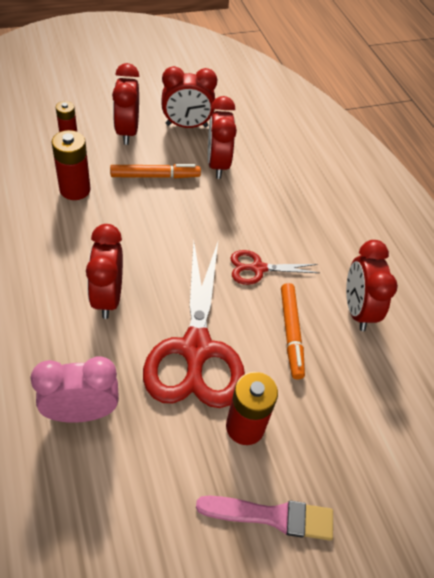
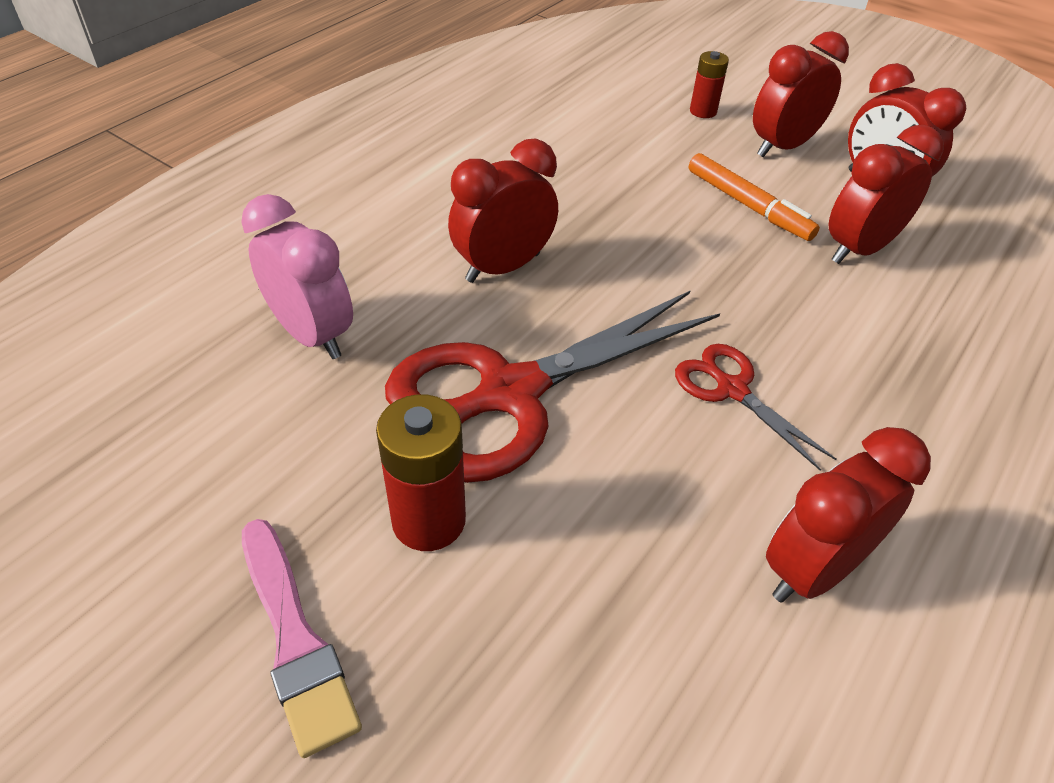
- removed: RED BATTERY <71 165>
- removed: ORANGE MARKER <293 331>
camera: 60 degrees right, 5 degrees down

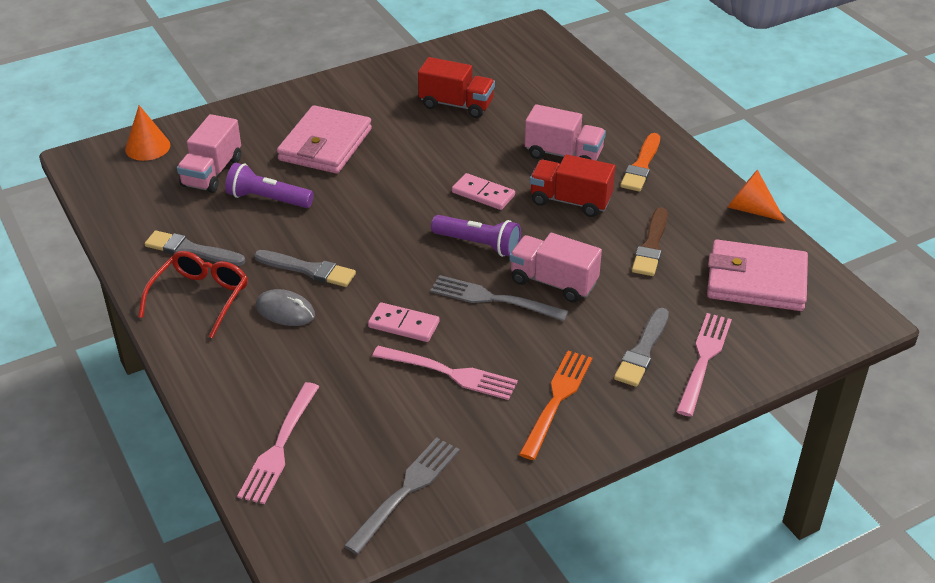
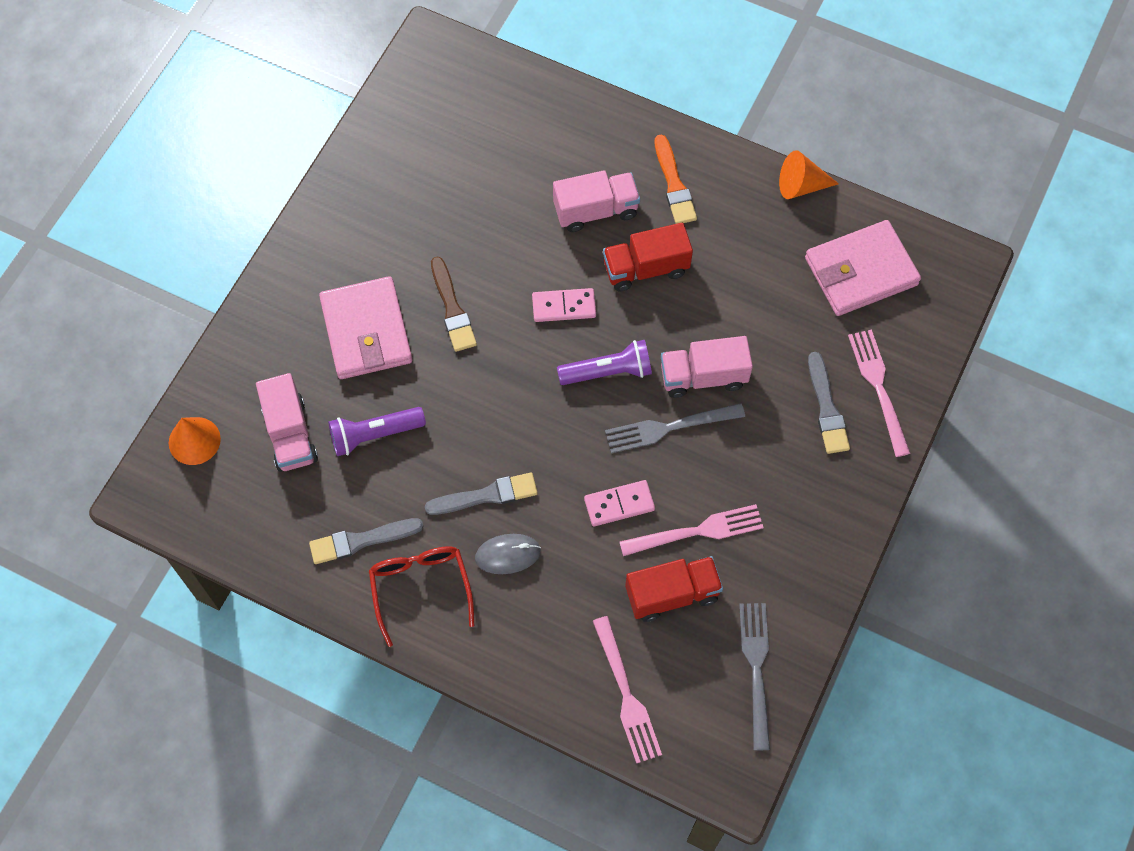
- moved: RED TRUCK <456 87> to <674 589>
- removed: ORANGE FORK <555 405>
- moved: BROWN BRUSH <650 241> to <454 304>
camera: 35 degrees left, 25 degrees up

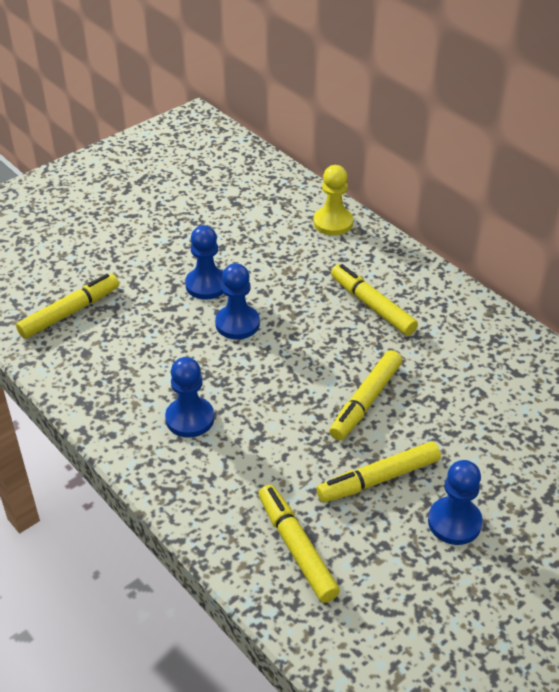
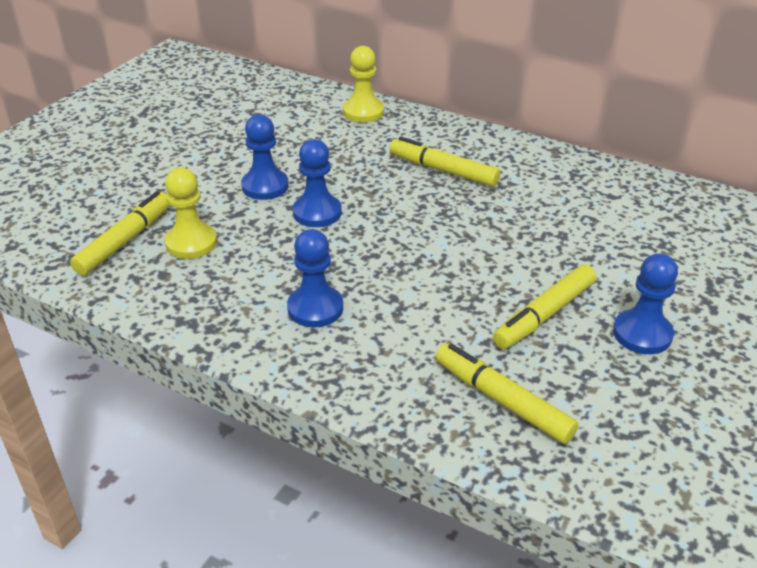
- removed: YELLOW MARKER <365 395>
- added: YELLOW PAWN <191 213>
camera: 20 degrees left, 5 degrees down

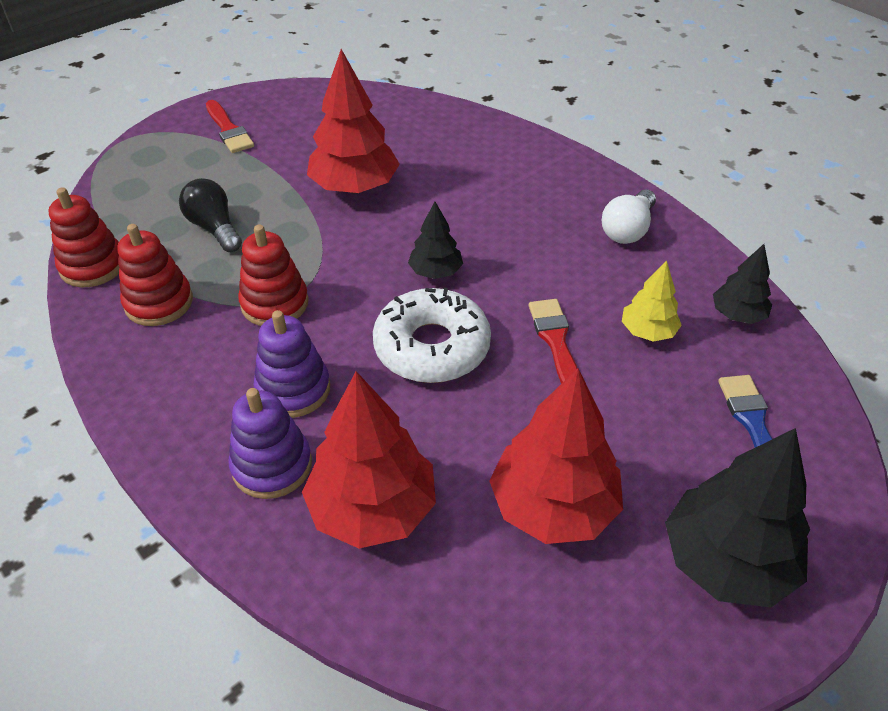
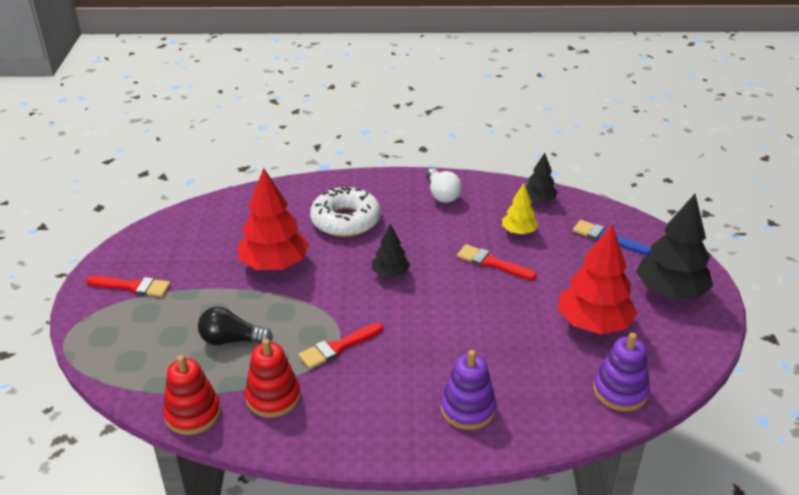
- replaced: RED STACKING TOY <273 275> to RED BRUSH <341 346>
- moved: PURPLE STACKING TOY <291 364> to <621 372>
- removed: RED TREE <369 460>
- moved: WHITE DONUT <432 335> to <345 212>
camera: 50 degrees left, 10 degrees down

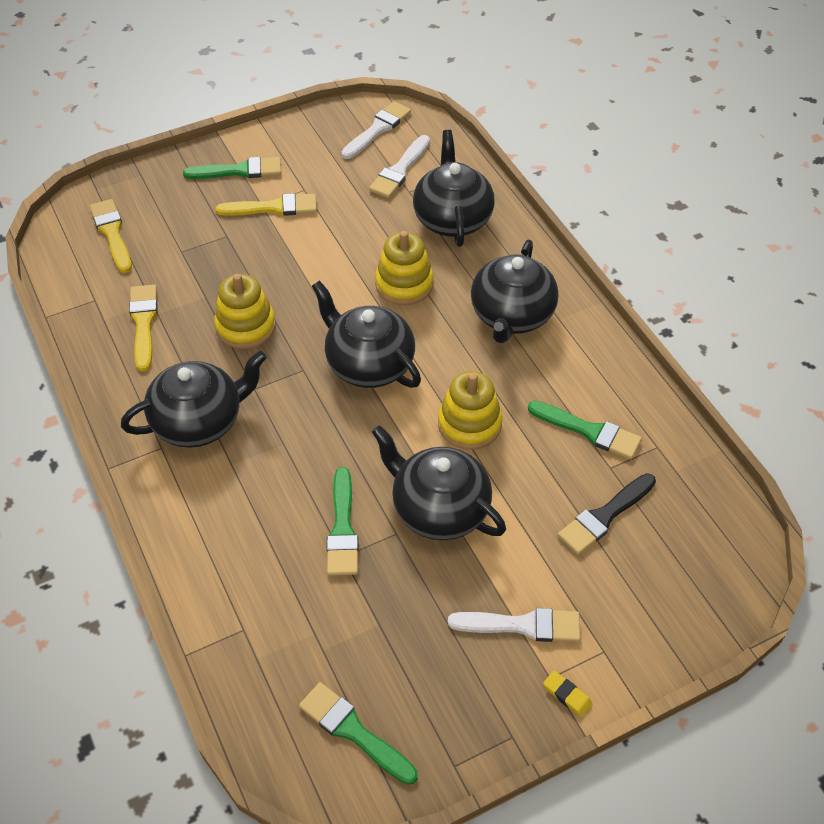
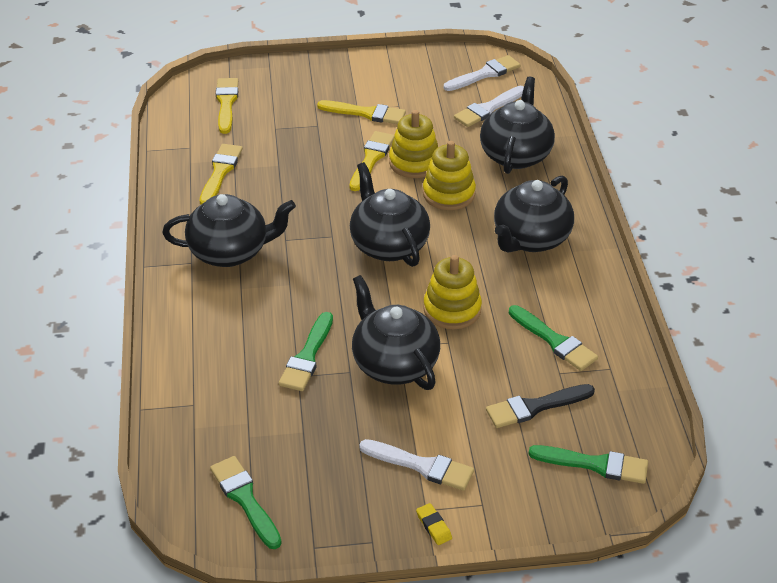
- moved: GREEN BRUSH <232 168> to <588 464>
- moved: YELLOW STACKING TOY <245 311> to <413 144>
- added: YELLOW BRUSH <372 161>
camera: 20 degrees right, 10 degrees down

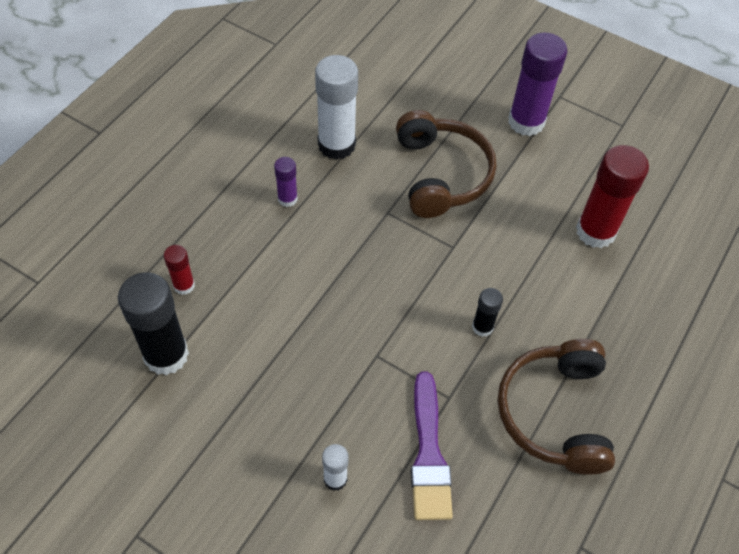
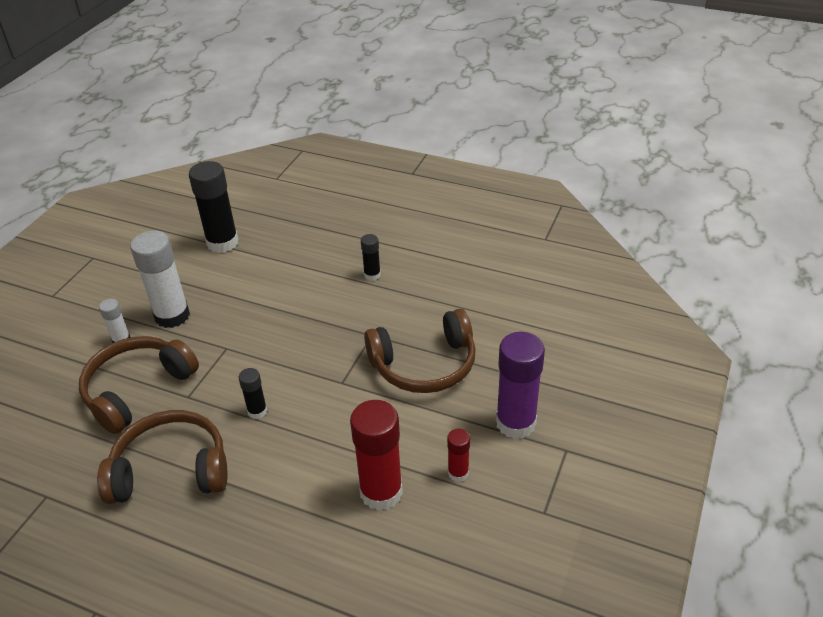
- moved: RED GLUE STICK <179 270> to <458 455>
- recoloured: PURPLE GLUE STICK <286 182> to BLACK GLUE STICK <371 257>
- moved: WHITE GLUE STICK <336 107> to <160 279>
- replaced: PURPLE BRUSH <432 446> to BROWN HEADPHONES <139 385>
camera: 85 degrees right, 15 degrees down

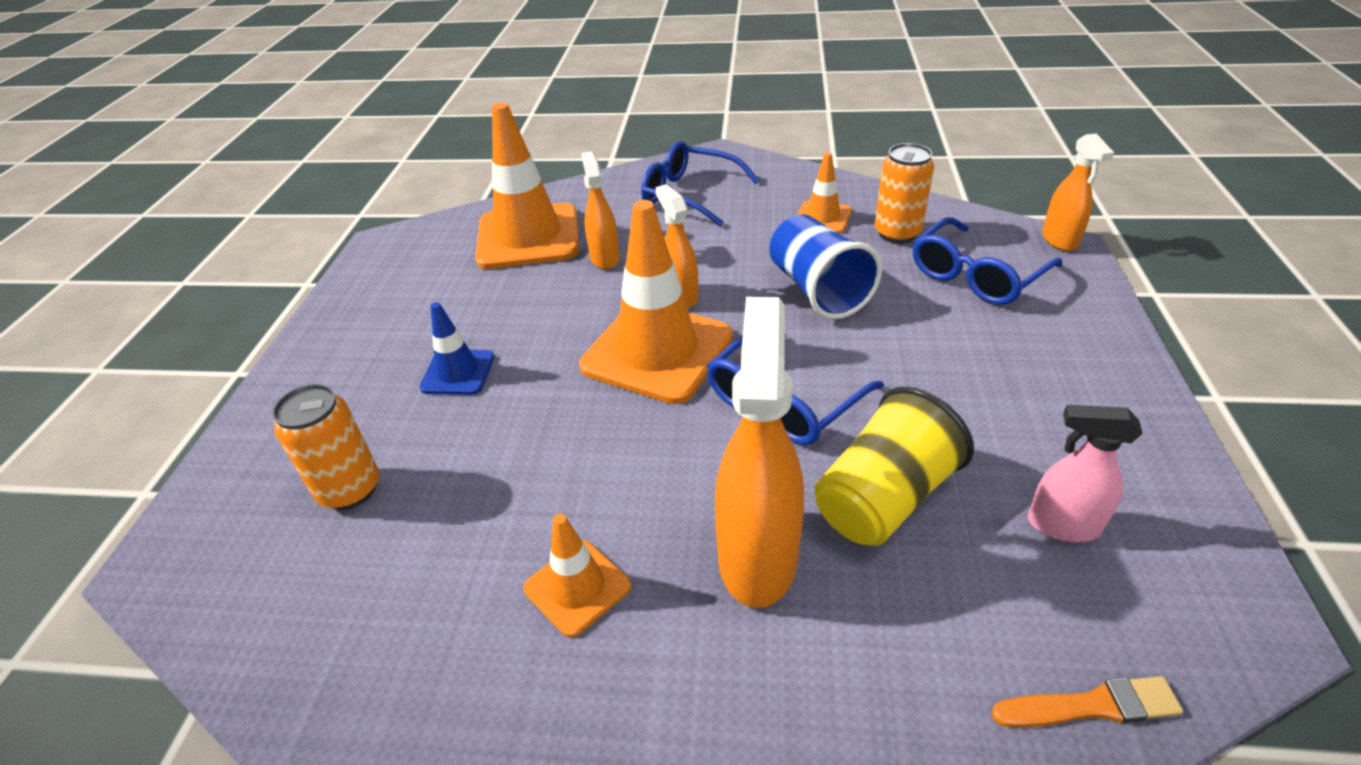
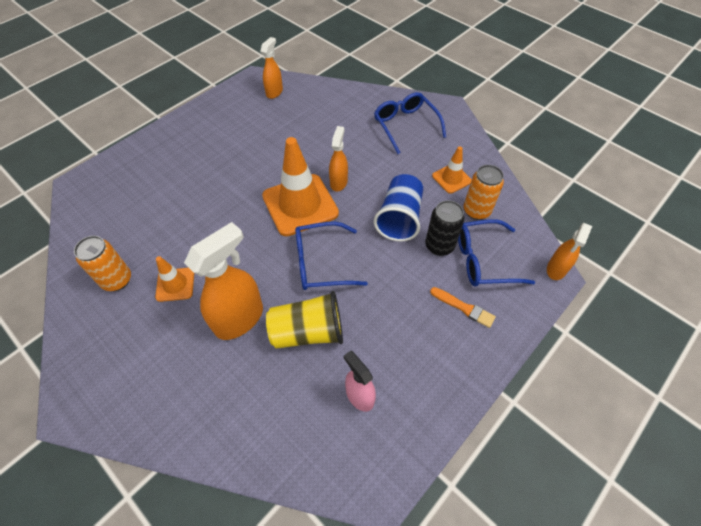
- moved: ORANGE CAN <325 447> to <102 263>
- removed: BLUE TRAFFIC CONE <457 348>
- removed: ORANGE TRAFFIC CONE <527 186>
- moved: ORANGE SPRAY BOTTLE <600 210> to <271 68>
- moved: ORANGE BRUSH <1087 702> to <463 307>
- added: BLACK CAN <445 228>
camera: 35 degrees right, 15 degrees up

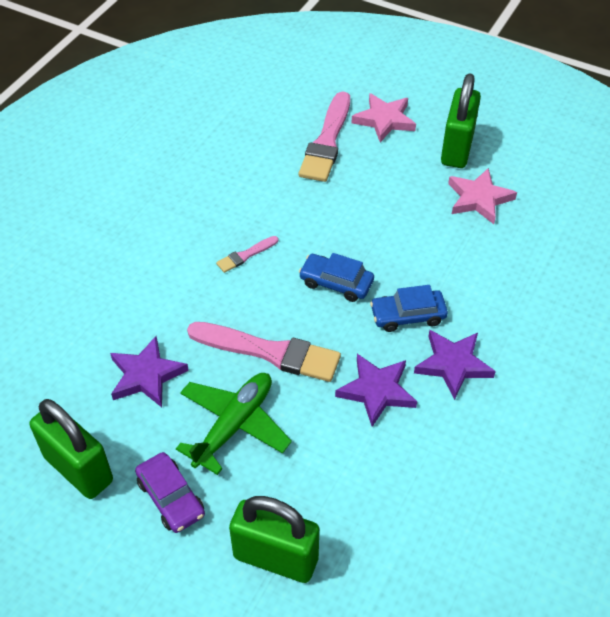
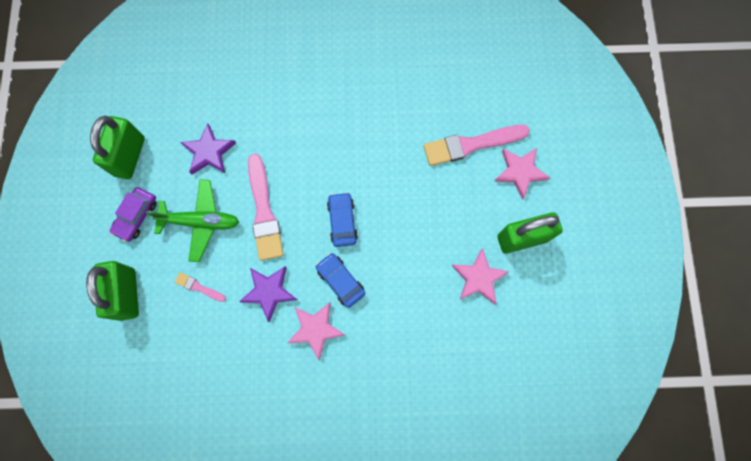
- moved: PINK BRUSH <247 254> to <200 287>
- recoloured: PURPLE STAR <455 365> to PINK STAR <316 331>
camera: 60 degrees right, 25 degrees up

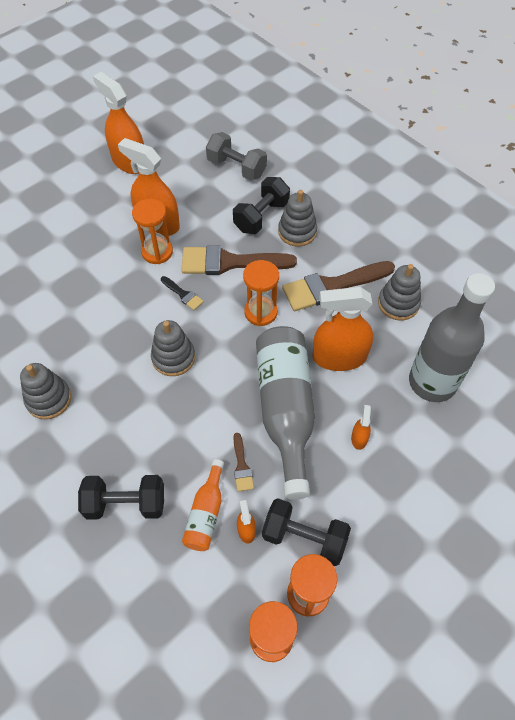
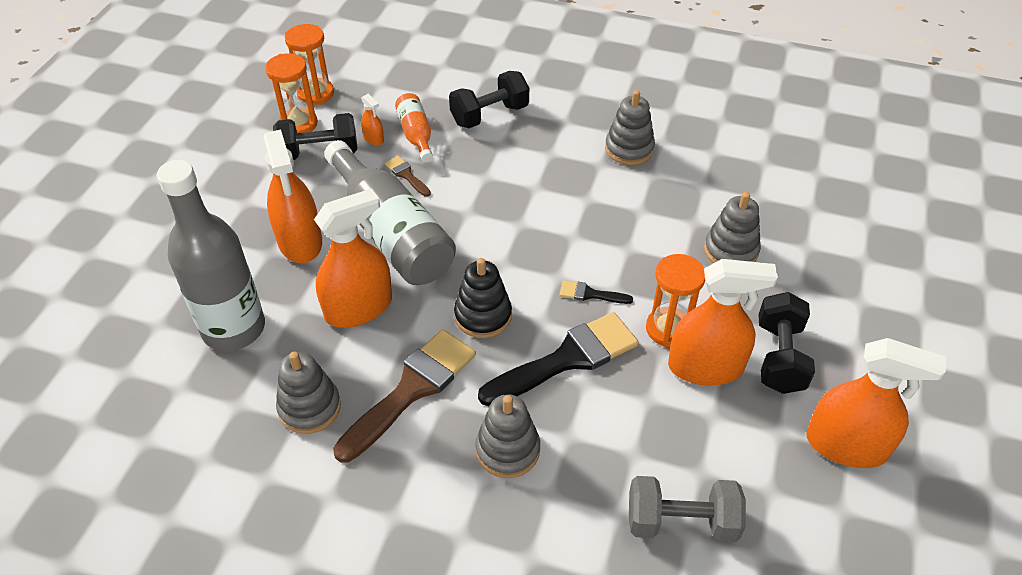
- moved: GREY STACKING TOY <173 348> to <732 227>
- recoloured: BROWN BRUSH <239 260> to BLACK BRUSH <558 359>
- moved: BLACK DUMBBELL <261 205> to <787 343>
- replaced: ORANGE HOURGLASS <261 293> to BLACK STACKING TOY <483 298>
- resized: ORANGE SPRAY BOTTLE <361 427> = <292 196> x2.32
camera: 150 degrees right, 10 degrees down

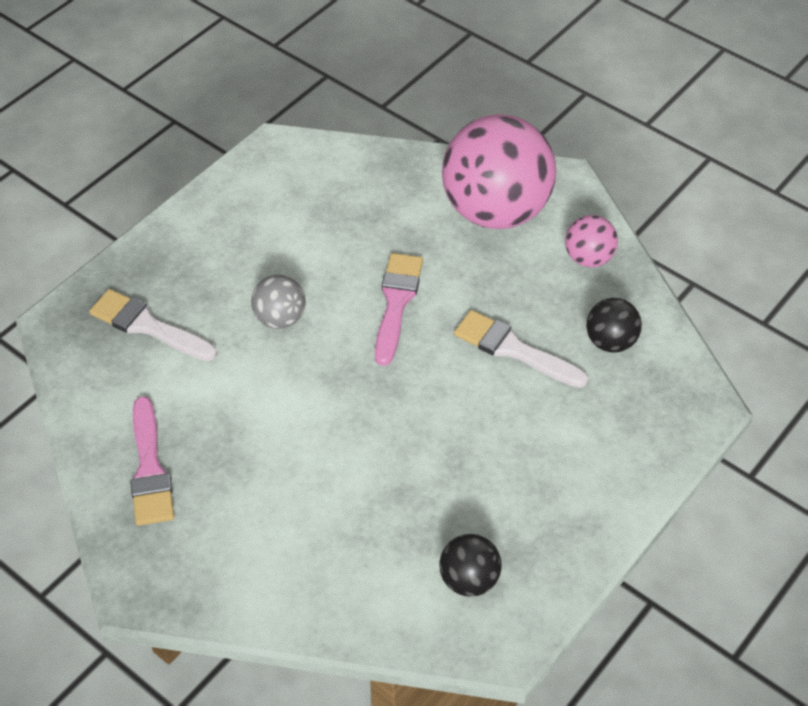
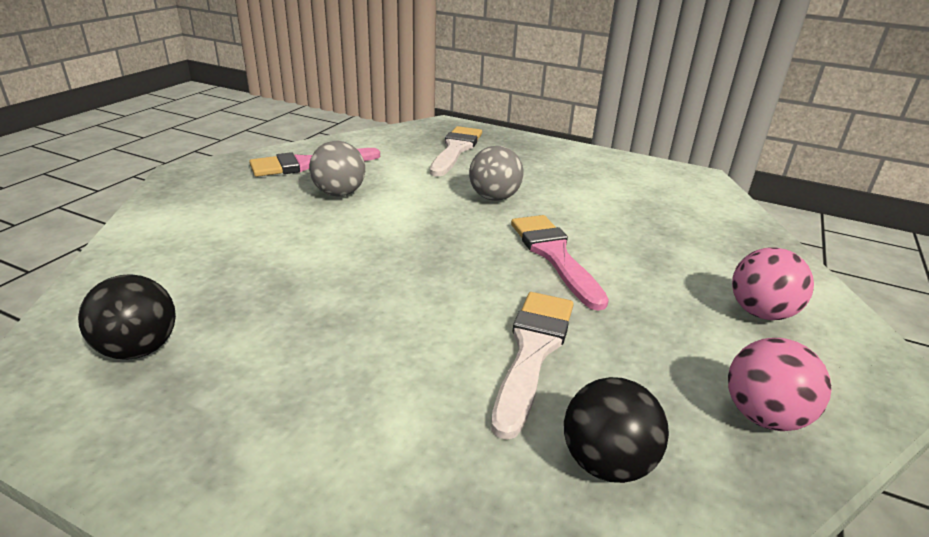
- turned: PINK BRUSH <399 309> = <560 263> 105 degrees counterclockwise
- resized: PINK BALL <499 171> = <773 283> x0.45
- added: GREY BALL <337 169>
camera: 75 degrees right, 20 degrees down

